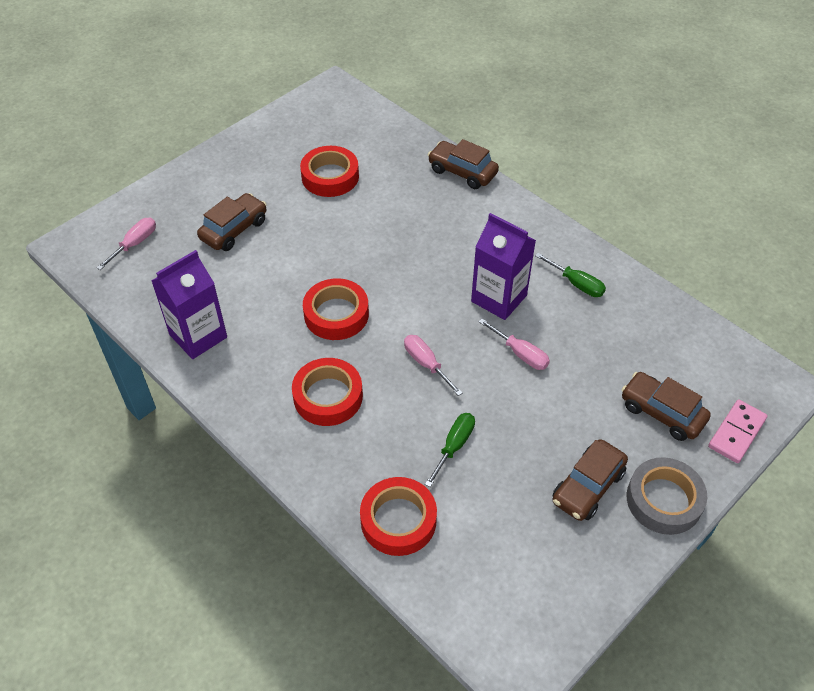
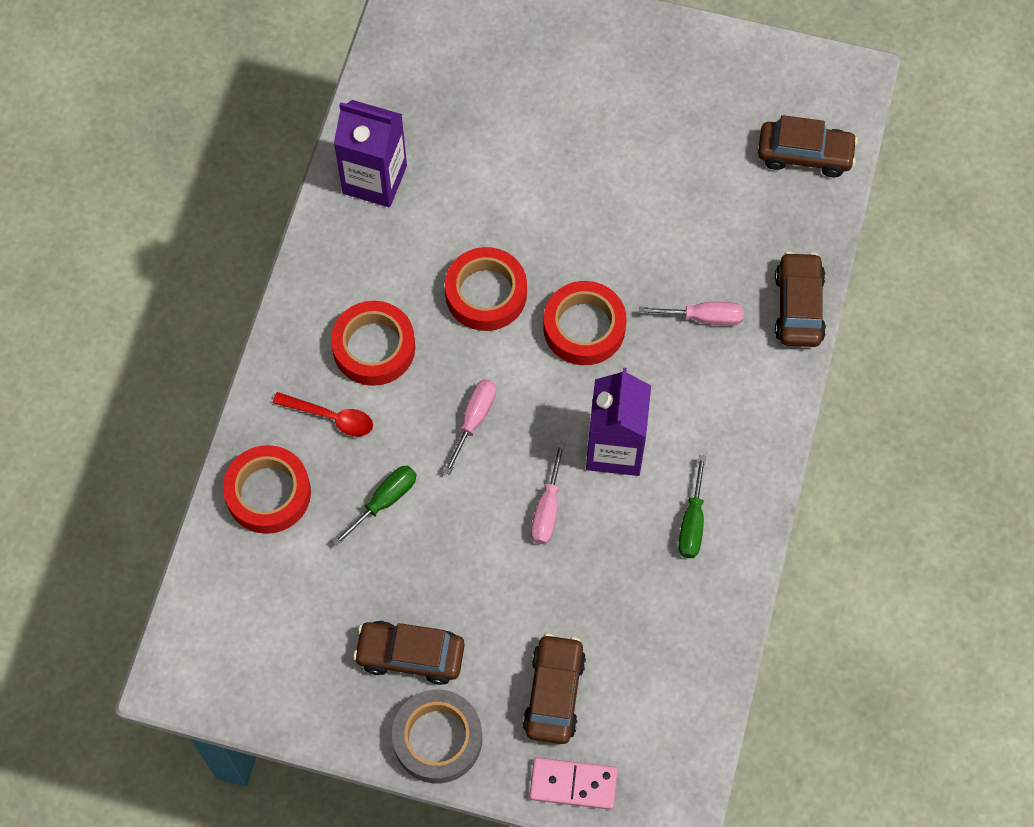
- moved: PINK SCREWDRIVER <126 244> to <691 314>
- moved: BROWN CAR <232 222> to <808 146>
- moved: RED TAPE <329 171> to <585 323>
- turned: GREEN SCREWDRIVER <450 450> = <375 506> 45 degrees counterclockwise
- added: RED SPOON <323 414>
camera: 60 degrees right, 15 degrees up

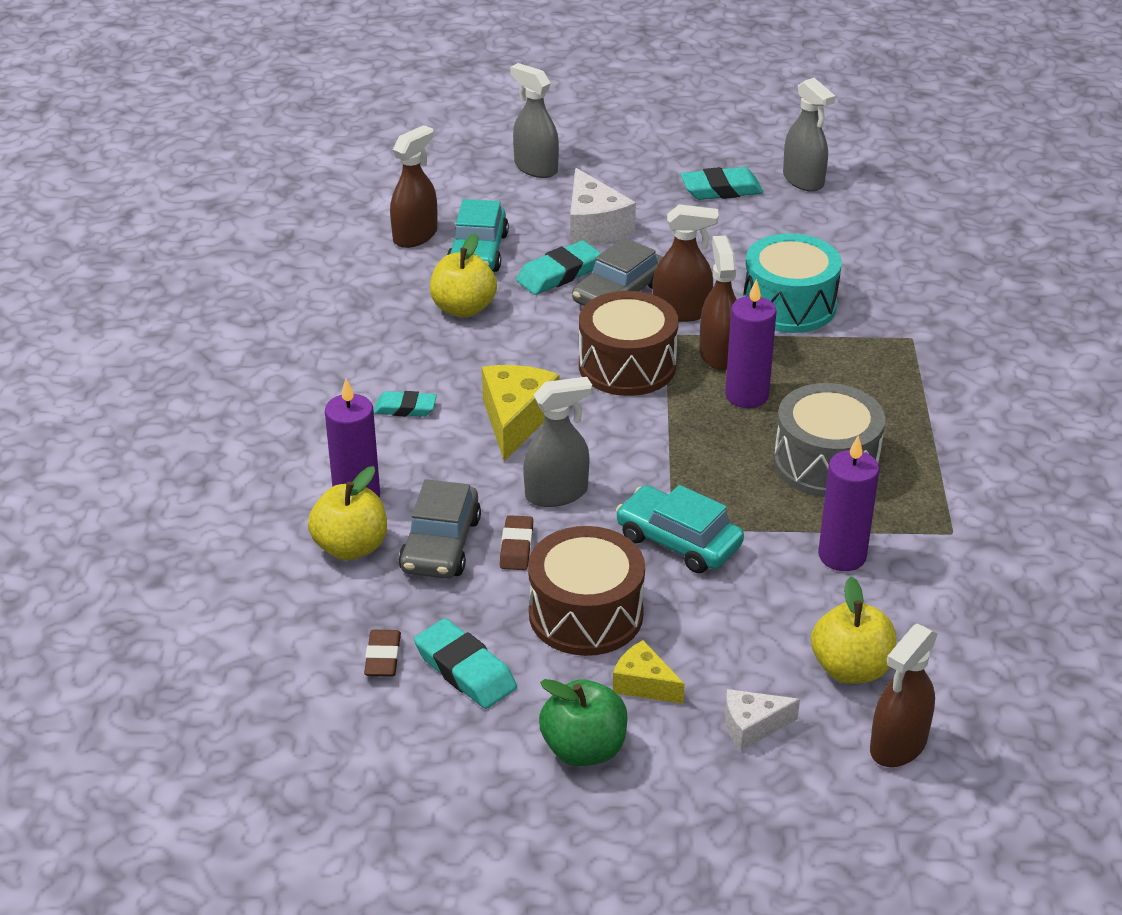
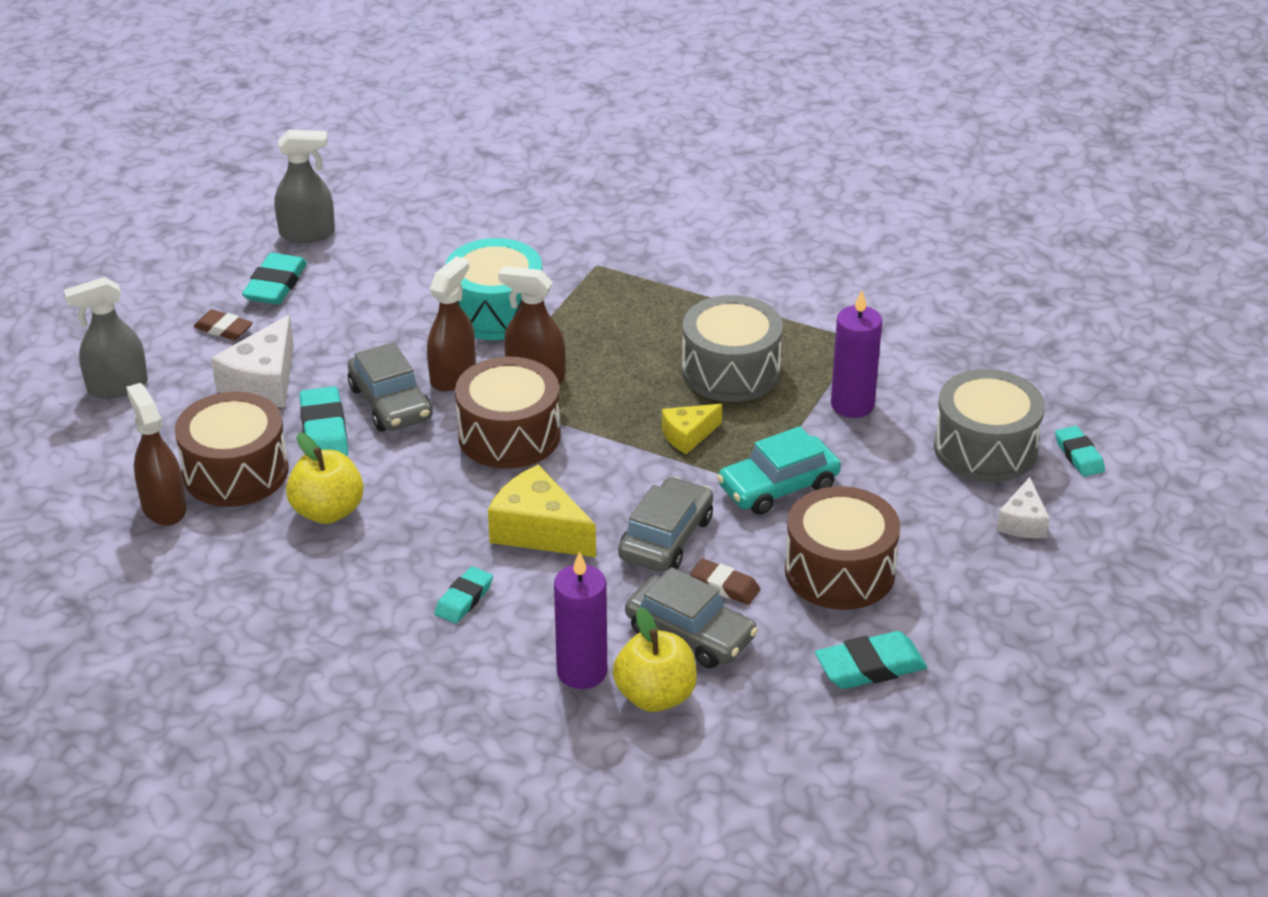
- moved: BROWN ERASER <382 653> to <223 324>
- replaced: TURQUOISE CAR <478 235> to BROWN DRUM <231 449>
- replaced: GREY SPRAY BOTTLE <557 442> to GREY CAR <665 524>
- removed: GREEN APPLE <583 722>
- turned: WHITE CHEESE <603 206> = <252 361> 105 degrees clockwise
- moved: YELLOW CHEESE <649 672> to <692 429>
- removed: PURPLE CANDLE <751 343>
- replaced: YELLOW APPLE <853 630> to GREY DRUM <989 425>
- replaced: BROWN SPRAY BOTTLE <904 695> to TURQUOISE ERASER <1080 451>
camera: 65 degrees left, 0 degrees up

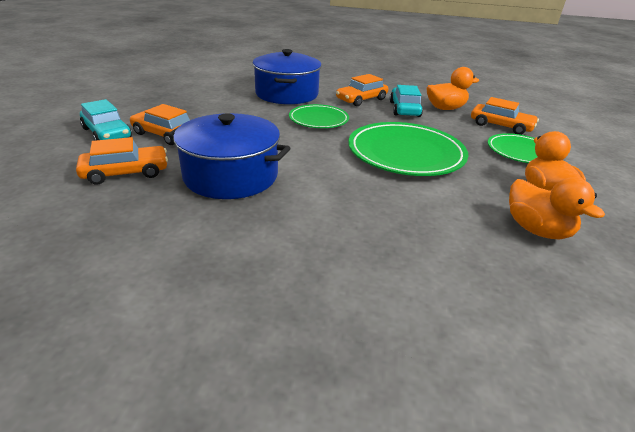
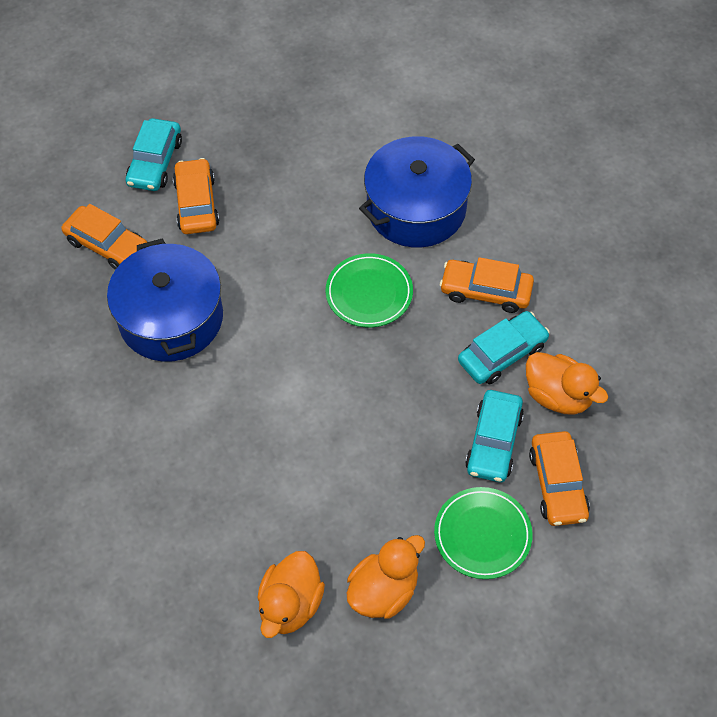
- removed: GREEN PLATE <408 149>
- added: TURQUOISE CAR <494 436>
camera: 55 degrees right, 25 degrees up

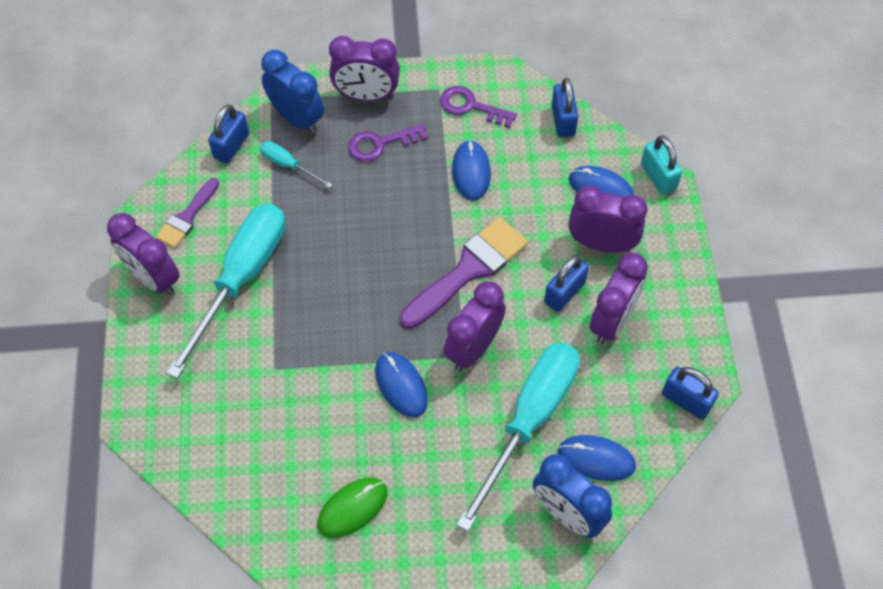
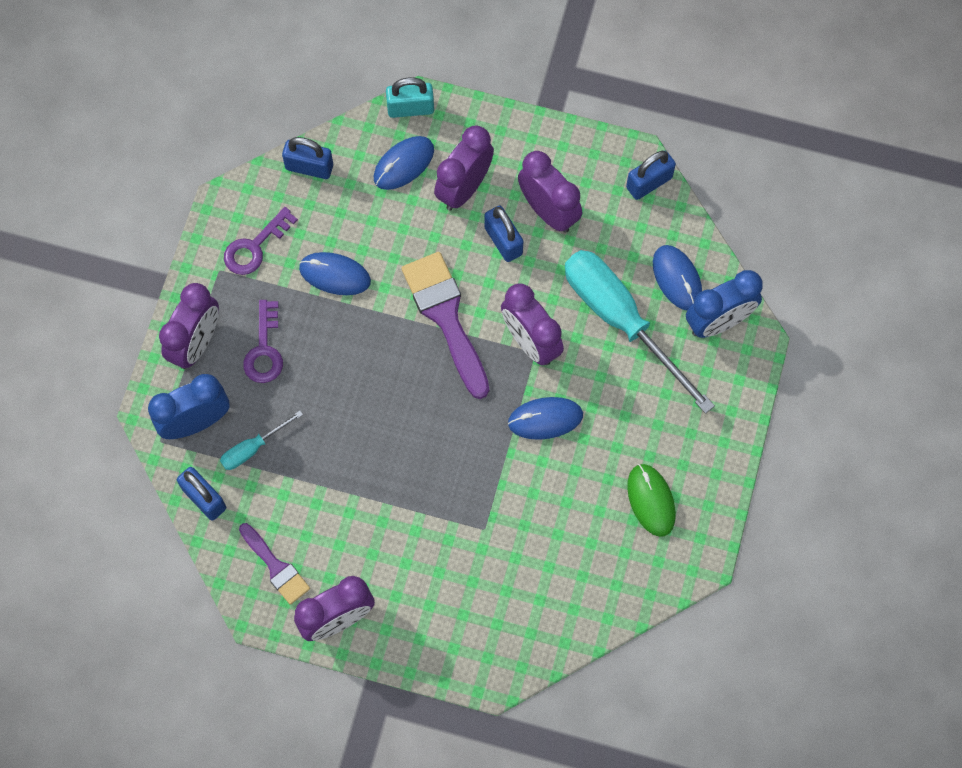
- removed: TURQUOISE SCREWDRIVER <225 291>
- turned: BLUE MOUSE <597 458> = <677 277> 60 degrees counterclockwise
camera: 70 degrees left, 10 degrees up

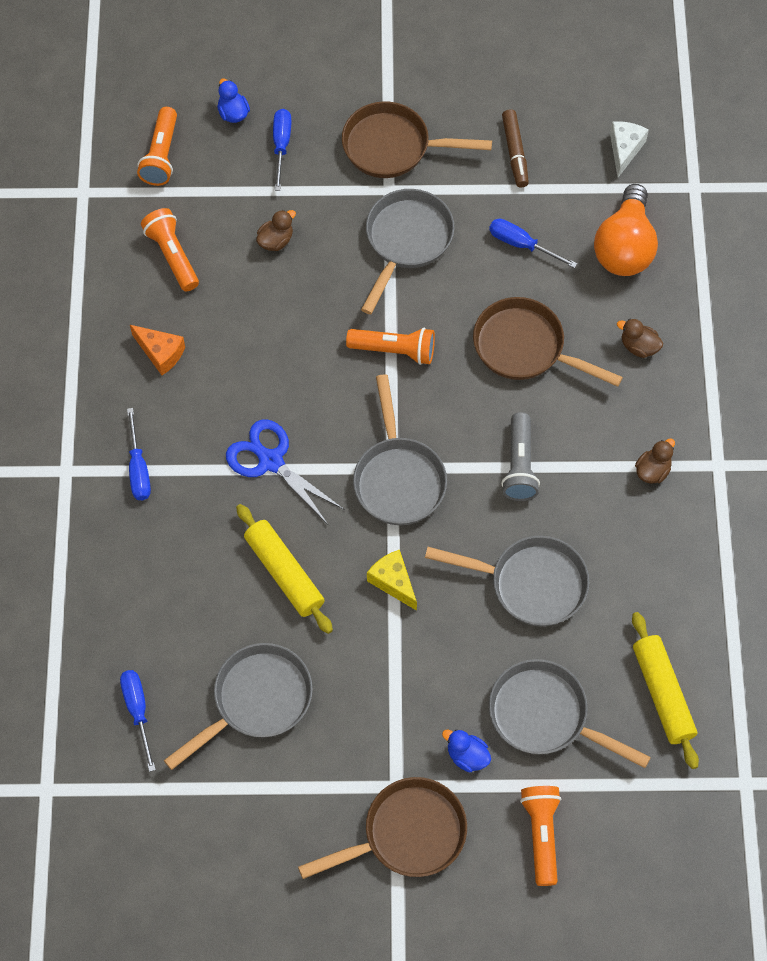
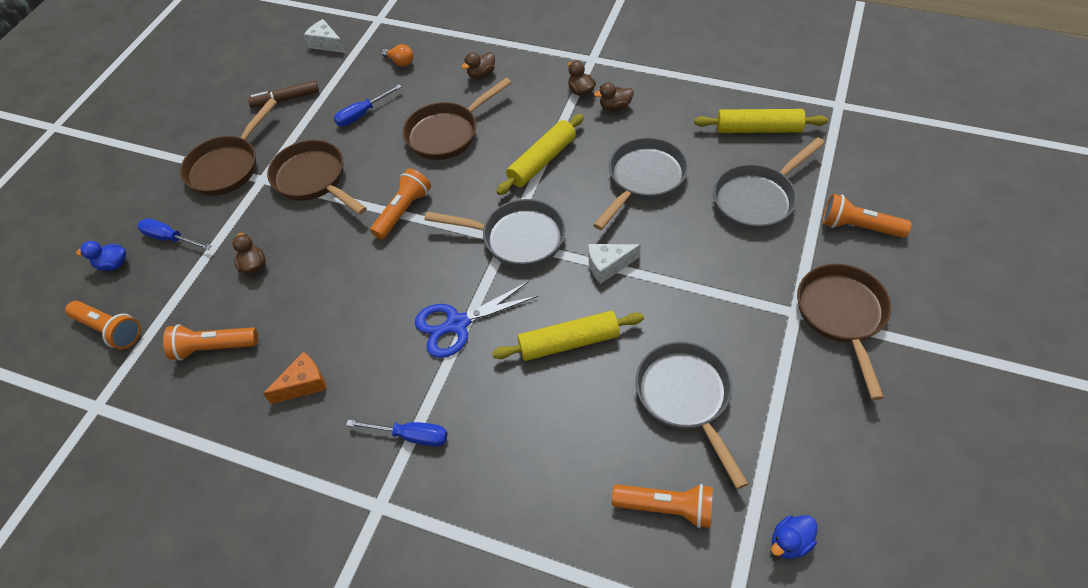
- replaced: BLUE SCREWDRIVER <138 721> to ORANGE FLASHLIGHT <662 506>
- recoloured: GREY PAN <408 251> to BROWN PAN <317 177>
- recoloured: YELLOW CHEESE <392 580> to WHITE CHEESE <614 264>
- moved: BLUE DUCK <466 750> to <794 537>
- replaced: GREY FLASHLIGHT <520 456> to YELLOW ROLLING PIN <540 154>
- turned: BROWN MARKER <515 148> = <283 94> 150 degrees clockwise
- resized: ORANGE LIGHT BULB <626 230> = <397 55> x0.45
- added: BROWN DUCK <614 96>
camera: 65 degrees left, 10 degrees down

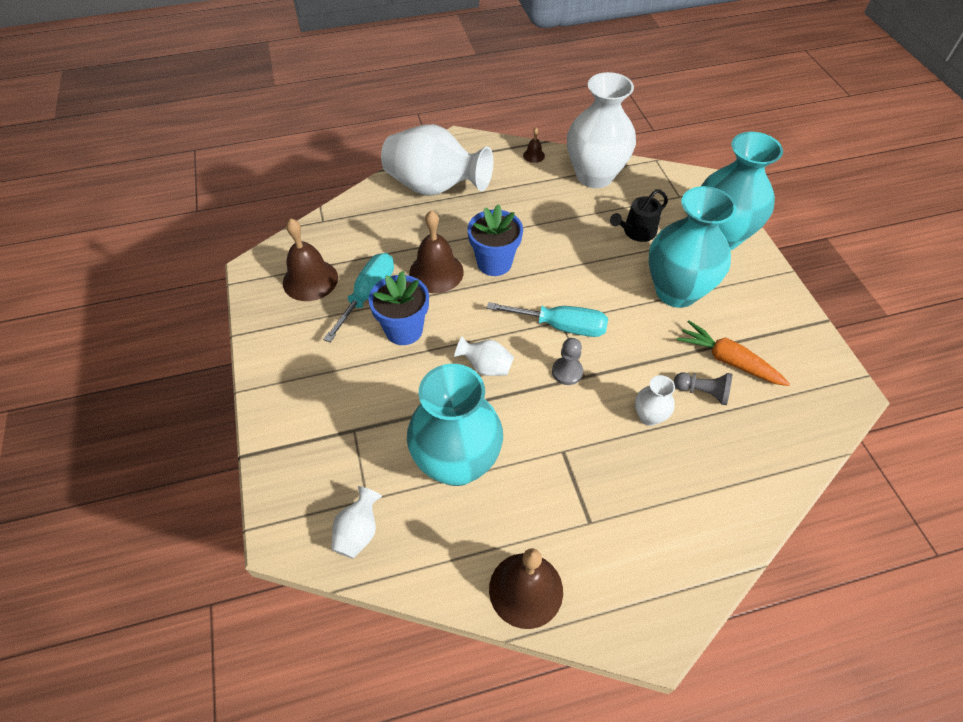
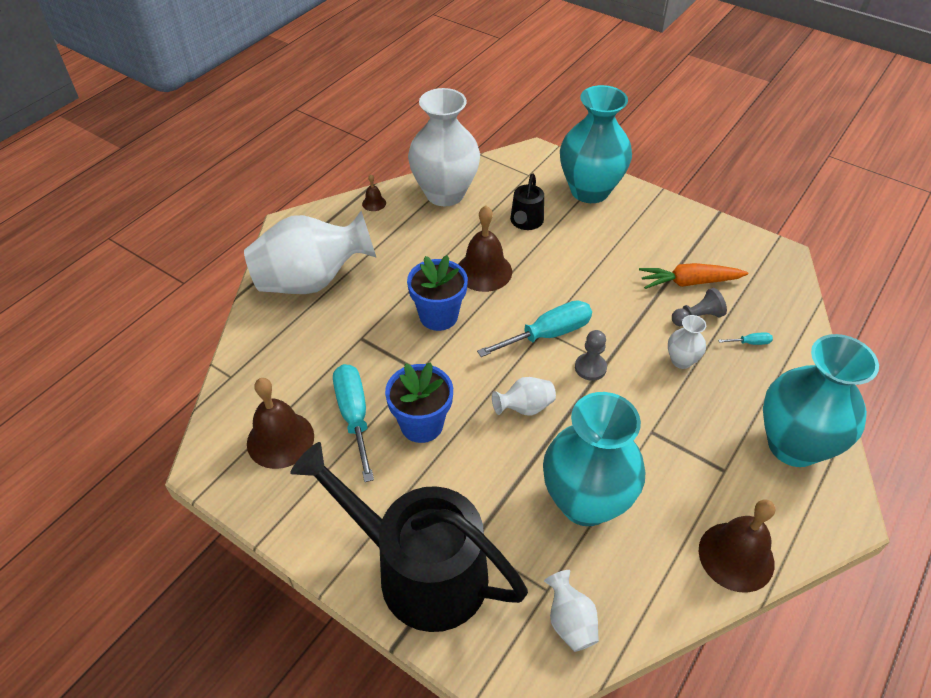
- moved: BROWN BELL <436 251> to <485 249>
- moved: TURQUOISE VASE <693 247> to <821 400>
- added: BLACK WATERING CAN <409 537>
- added: TURQUOISE SCREWDRIVER <745 338>
camera: 40 degrees left, 5 degrees down

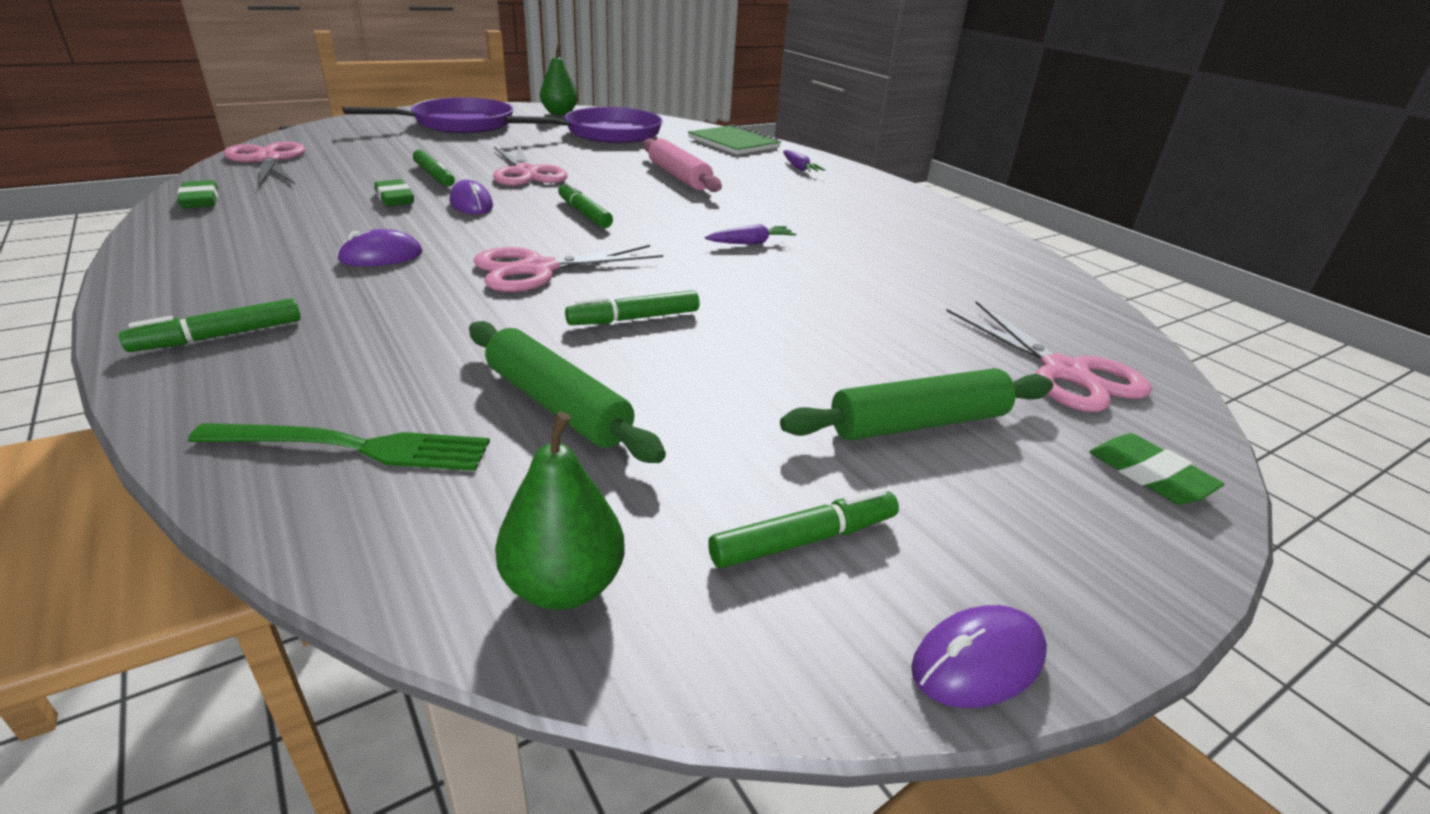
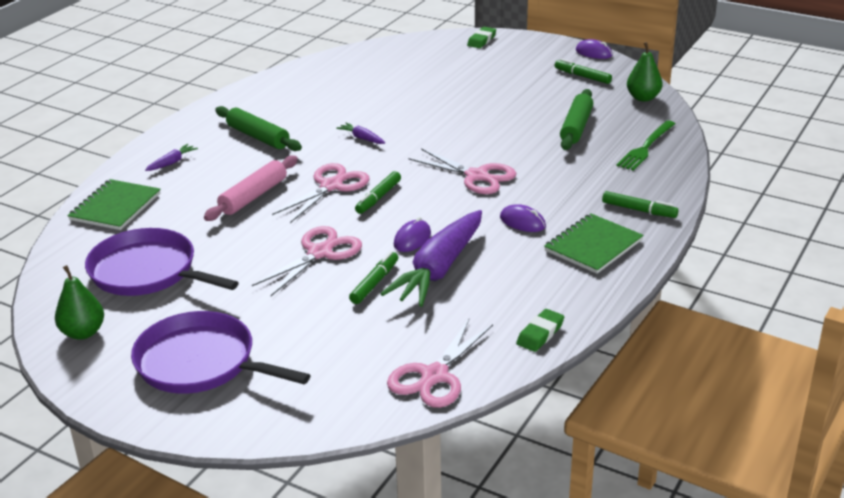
- turned: GREEN FORK <339 447> = <645 145> 120 degrees counterclockwise
- replaced: GREEN ERASER <394 192> to PURPLE CARROT <431 258>
- removed: GREEN MARKER <632 307>
- moved: GREEN ROLLING PIN <916 404> to <258 128>
- moved: PINK SCISSORS <1049 356> to <321 193>
- added: GREEN NOTEBOOK <594 243>
camera: 115 degrees left, 0 degrees up

